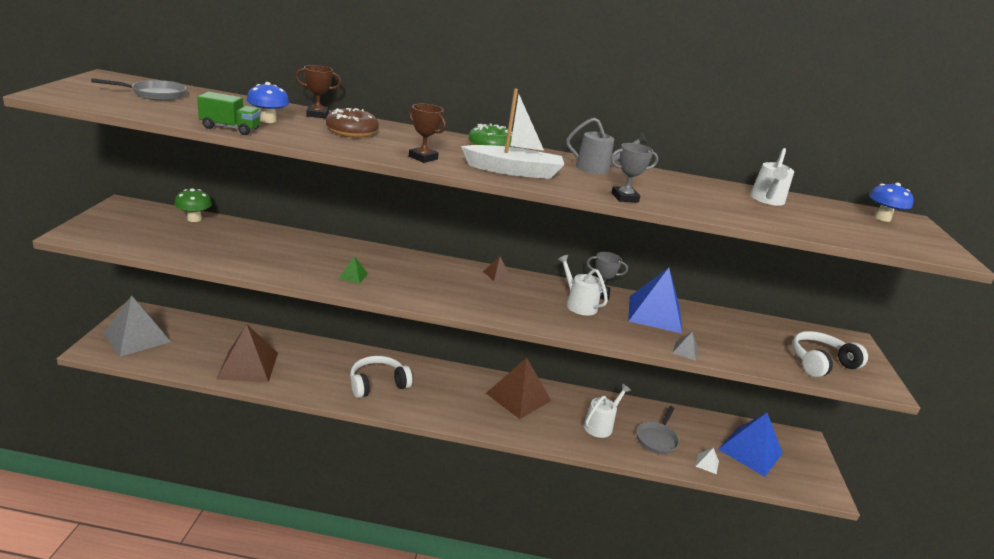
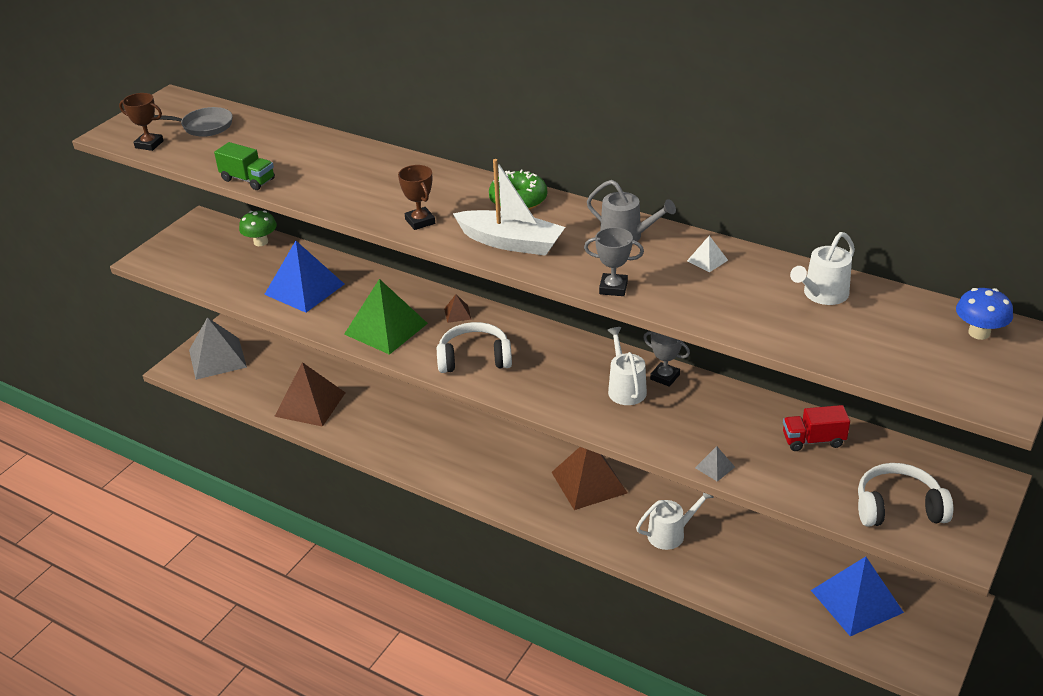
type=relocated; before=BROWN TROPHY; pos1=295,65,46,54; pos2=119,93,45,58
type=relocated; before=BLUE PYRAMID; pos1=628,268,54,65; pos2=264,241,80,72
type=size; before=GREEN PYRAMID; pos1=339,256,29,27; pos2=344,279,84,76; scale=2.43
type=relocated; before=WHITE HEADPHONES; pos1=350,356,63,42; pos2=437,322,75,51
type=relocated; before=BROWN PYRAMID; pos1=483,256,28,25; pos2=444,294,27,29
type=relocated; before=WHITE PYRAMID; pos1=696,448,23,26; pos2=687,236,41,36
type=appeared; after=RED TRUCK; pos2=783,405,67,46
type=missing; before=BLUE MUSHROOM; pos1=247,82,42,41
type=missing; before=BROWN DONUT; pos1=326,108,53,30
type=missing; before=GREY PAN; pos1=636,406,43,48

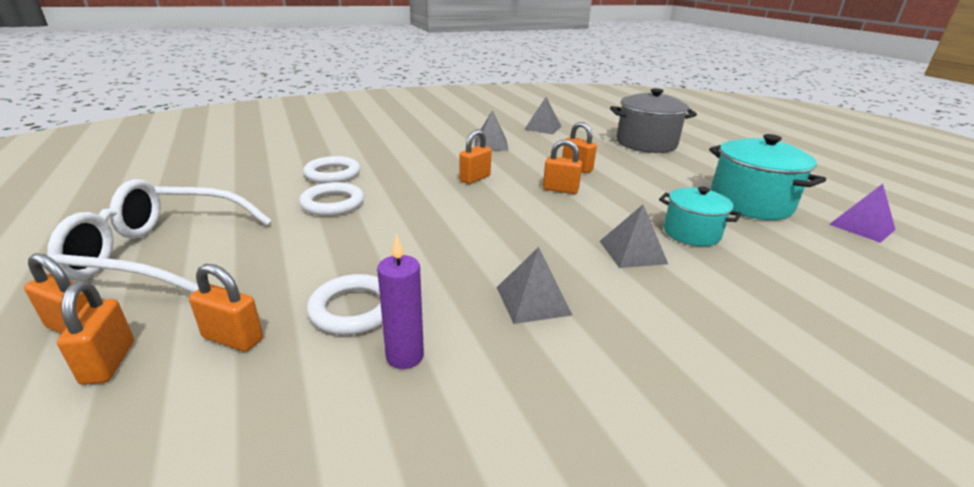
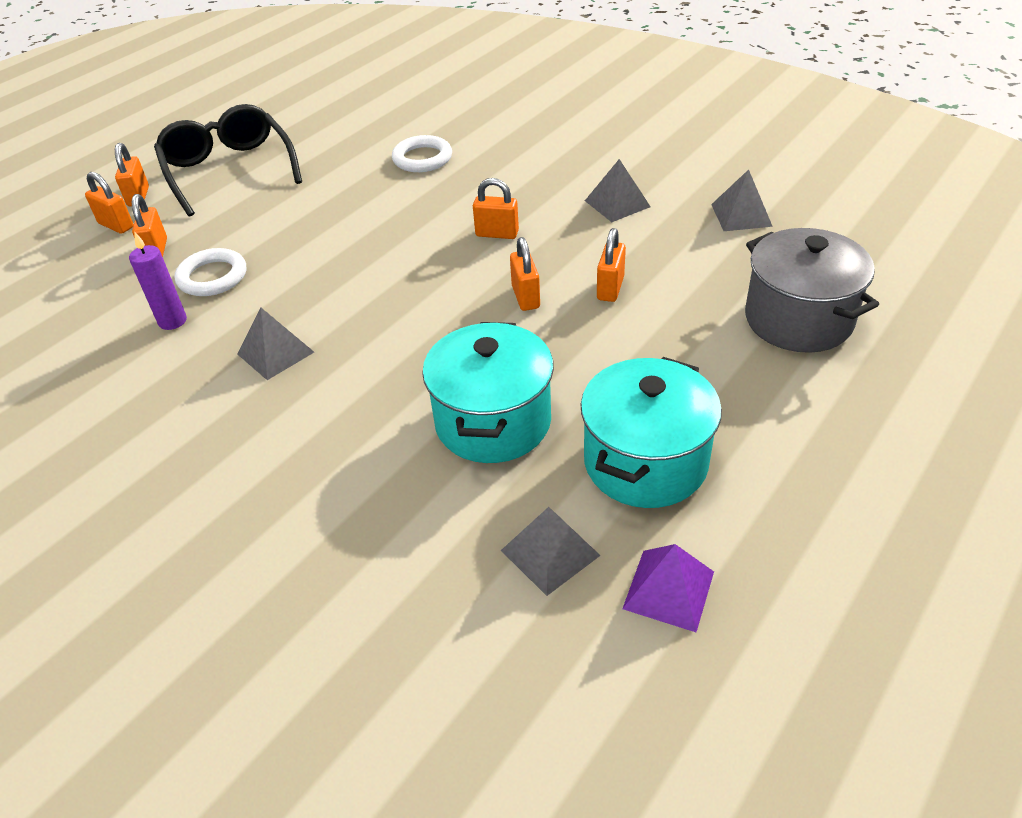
type=spun; before=ORANGE PADLOCK; pos1=57,281,77,104; pos2=85,172,49,62; turn=75
type=colour; before=WHITE GLASSES; after=BLACK GLASSES; pos1=47,179,225,114; pos2=154,104,148,112
type=size; before=TURQUOISE POT; pos1=659,187,82,59; pos2=422,322,132,141; scale=1.61
type=relocated; before=GREY PYRAMID; pos1=600,205,68,63; pos2=501,507,100,89
type=missing; before=WHITE RING; pos1=299,182,65,34

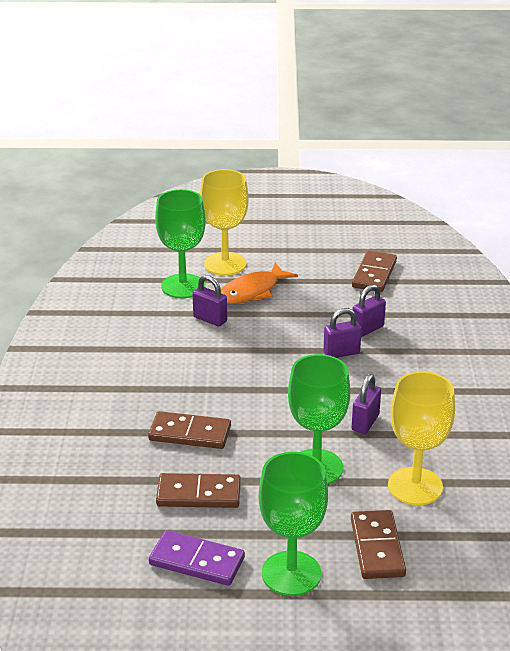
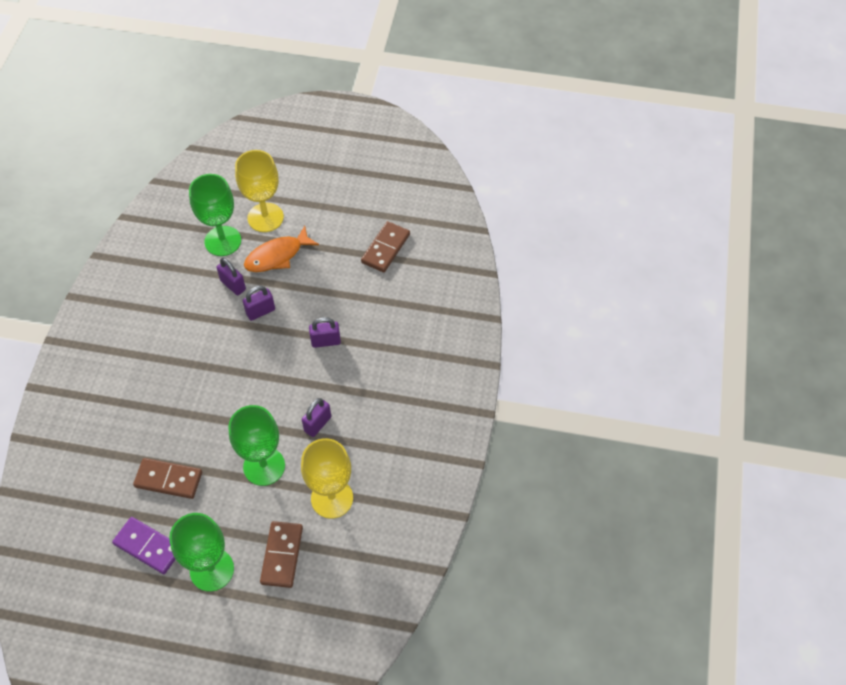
type=relocated; before=PURPLE PADLOCK; pos1=352,284,34,53; pos2=243,286,32,35
type=missing; before=BROWN DOMINO; pos1=148,411,83,38

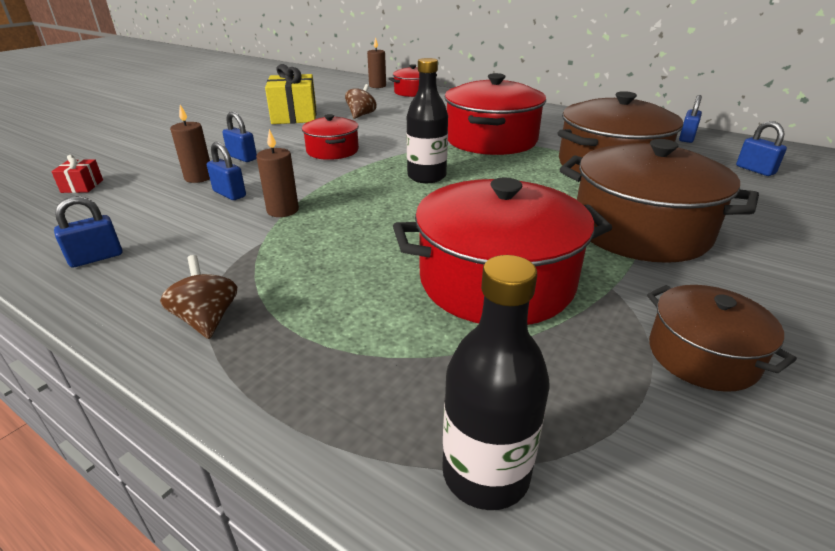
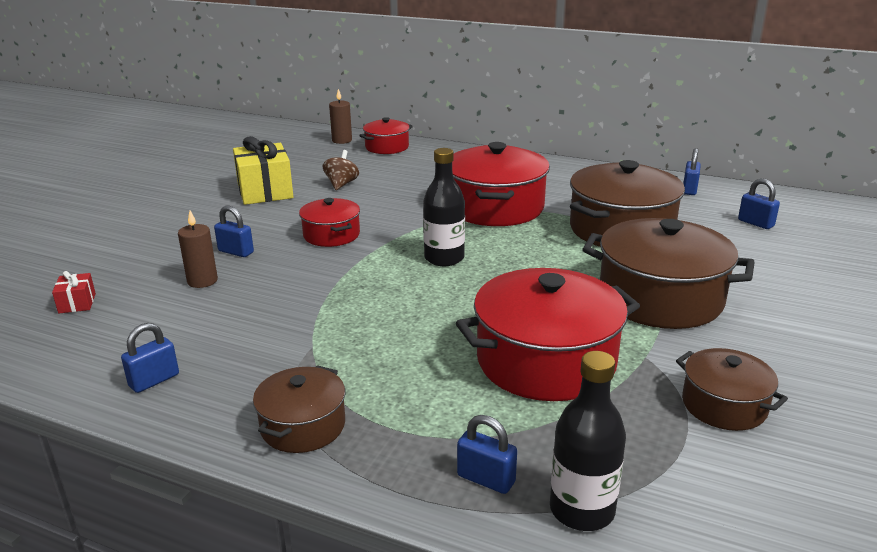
type=exchanged; before=BROWN SPINNING TOP; after=BROWN POT; pos1=160,255,77,84; pos2=253,365,92,88
type=relocated; before=BLUE PADLOCK; pos1=207,142,39,58; pos2=457,415,60,79
type=missing; before=BROWN CANDLE; pos1=256,129,43,88

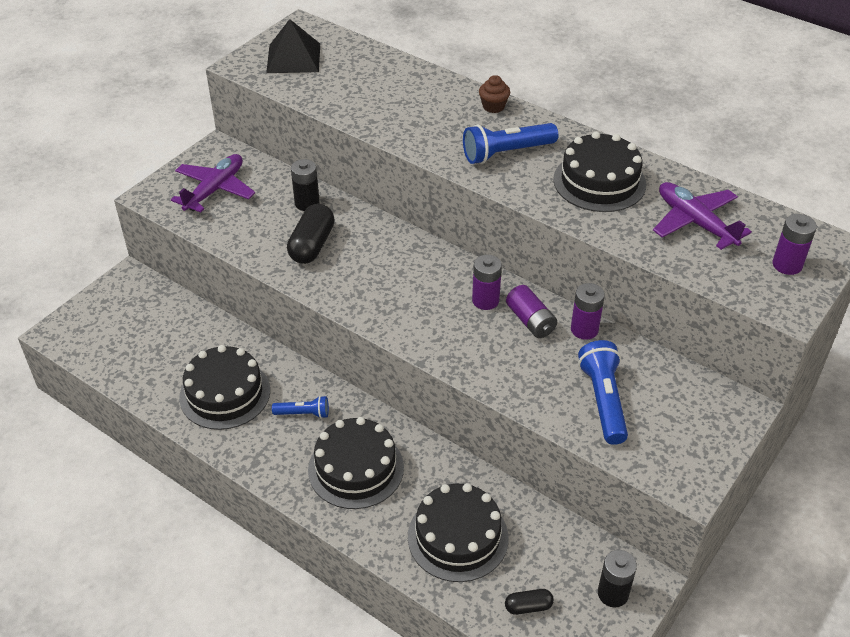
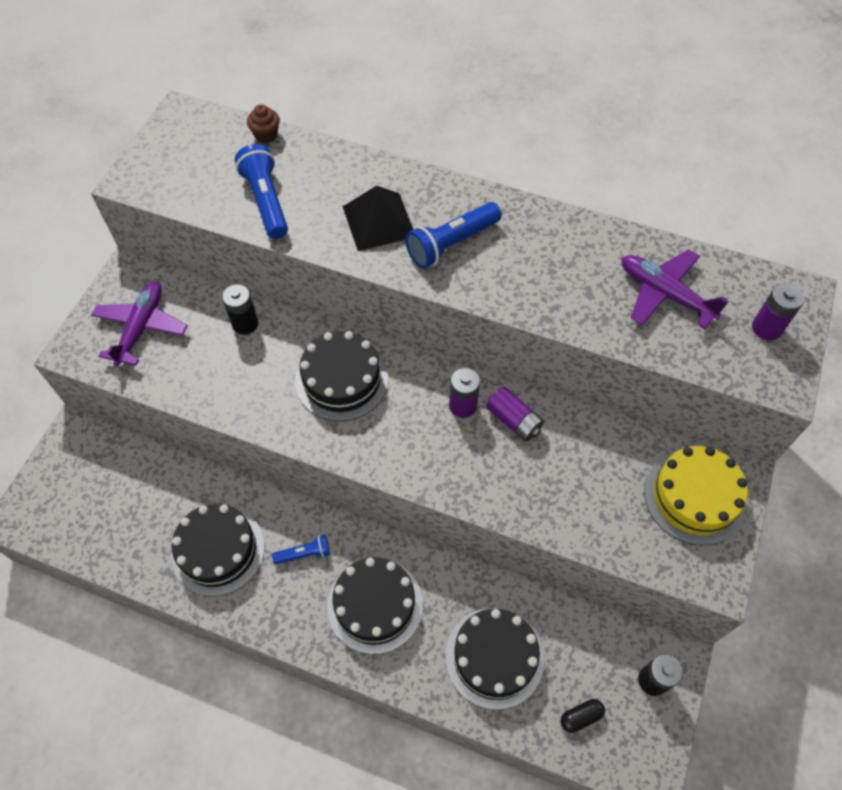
type=relocated; before=BLUE FLASHLIGHT; pos1=578,340,50,105; pos2=235,144,53,95
type=relocated; before=BROWN CUPCAKE; pos1=479,75,31,38; pos2=247,104,33,39
type=relocated; before=BLACK CAKE; pos1=553,132,93,80; pos2=295,331,93,90
type=relocated; before=BLACK PYRAMID; pos1=266,19,54,54; pos2=343,186,70,65
type=appeared; after=YELLOW CAKE; pos2=644,446,104,99
type=missing; before=BLACK CAPSULE; pos1=287,203,48,61
type=missing; before=PURPLE BATTERY; pos1=571,283,34,57

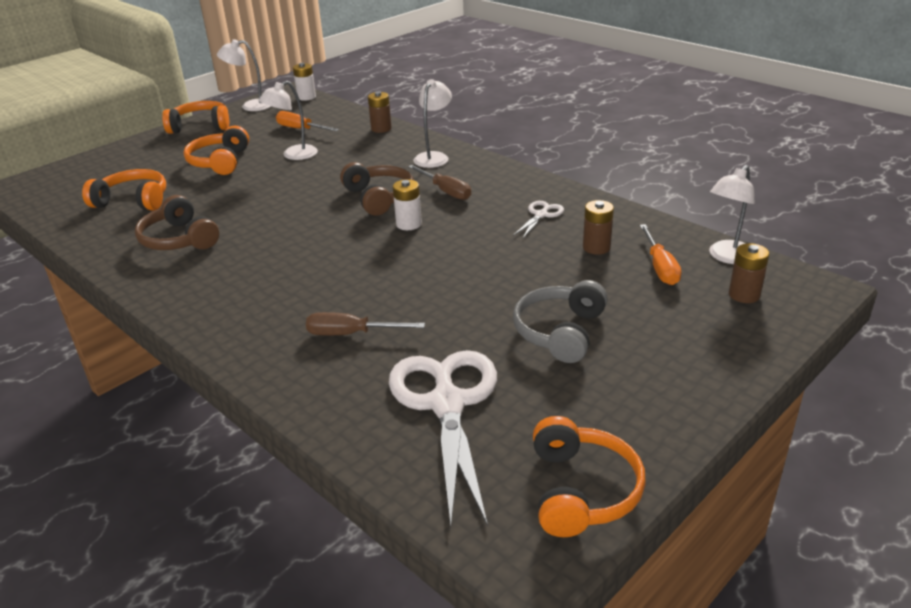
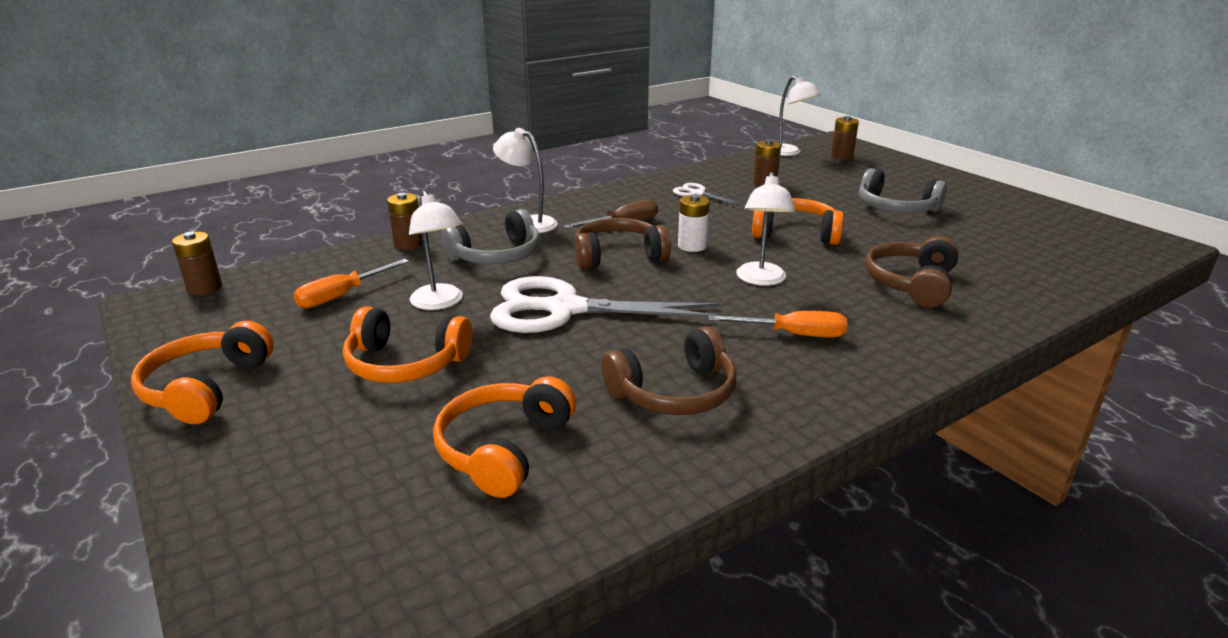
type=colour; before=WHITE BATTERY; after=BROWN BATTERY; pos1=293,63,23,38; pos2=172,232,50,63
type=appeared; after=GREY HEADPHONES; pos2=441,209,99,56
type=relocated; before=WHITE SCISSORS; pos1=389,350,108,176; pos2=490,276,232,57
type=relocated; before=ORANGE SCREWDRIVER; pos1=640,224,42,61; pos2=709,311,138,26
type=relocated; before=WHITE LAMP; pos1=217,39,54,72; pos2=736,172,59,114
type=relocated; before=ORANGE HEADPHONES; pos1=533,416,113,121; pos2=752,198,92,47
type=exchanged; before=BROWN SCREWDRIVER; after=BROWN HEADPHONES; pos1=306,312,119,23; pos2=865,236,94,71

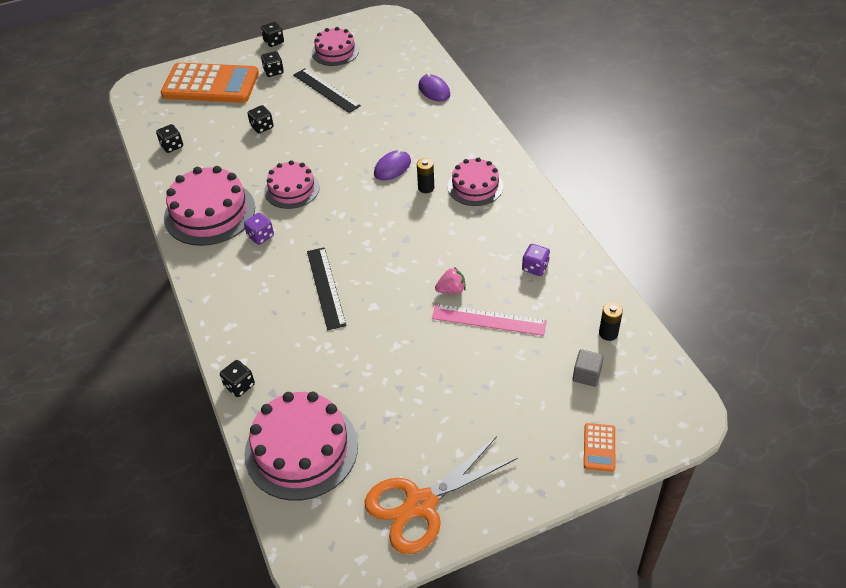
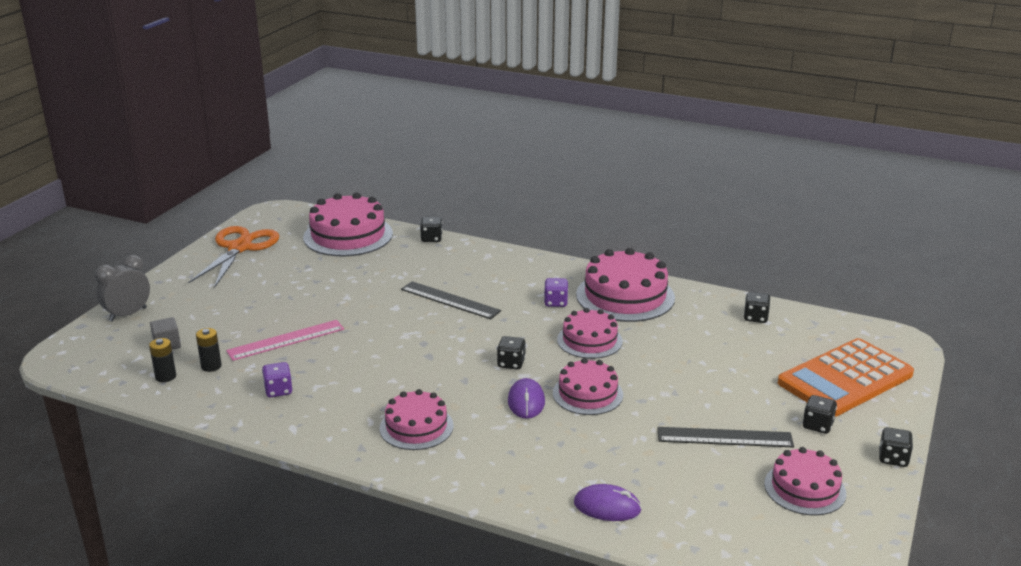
type=exchanged; before=ORANGE CALCULATOR; after=GREY CLOCK; pos1=584,423,31,49; pos2=95,255,55,67
type=relocated; before=BLACK BATTERY; pos1=417,158,17,35; pos2=196,328,26,44
type=relocated; before=BLACK DICE; pos1=247,105,27,28; pos2=497,336,29,34
type=appeared; after=PINK CAKE; pos2=553,358,70,57
type=missing; before=PINK STRAWBERRY; pos1=435,267,31,27

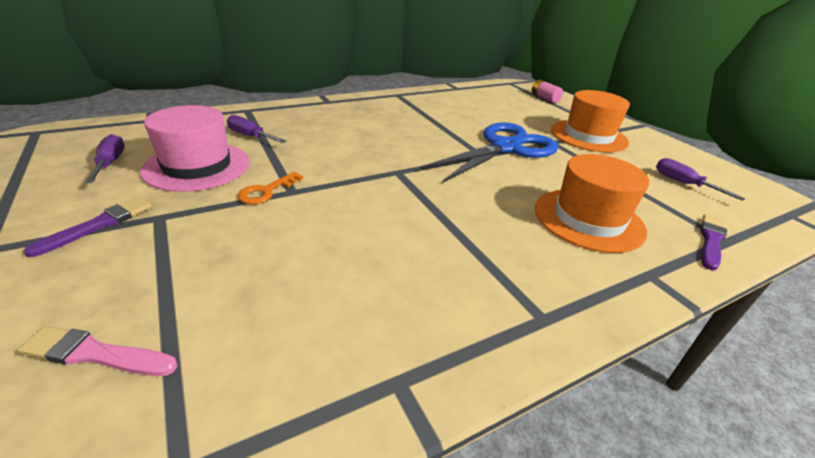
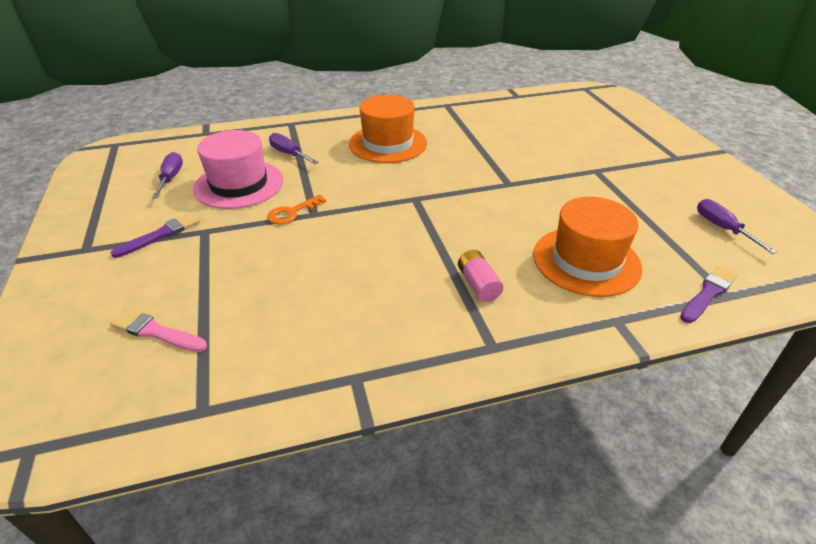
type=relocated; before=ORANGE HAT; pos1=551,90,79,62; pos2=349,95,78,68
type=relocated; before=PINK BATTERY; pos1=532,80,31,23; pos2=458,250,46,52
type=missing; before=BLUE SCISSORS; pos1=421,122,137,61

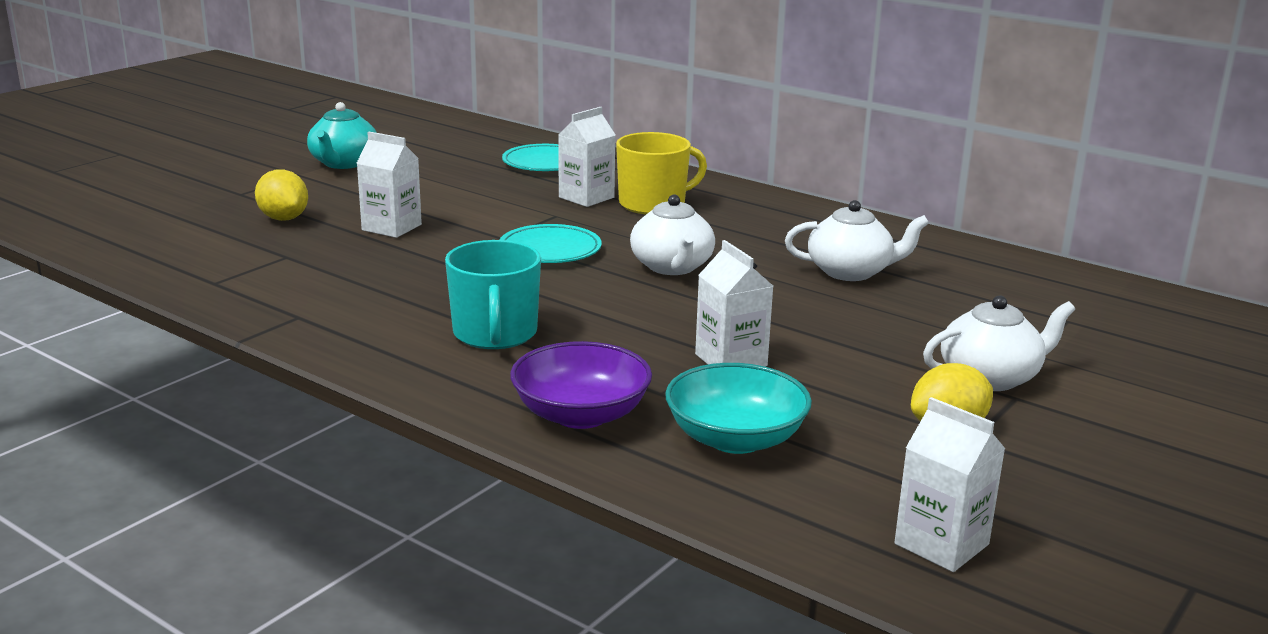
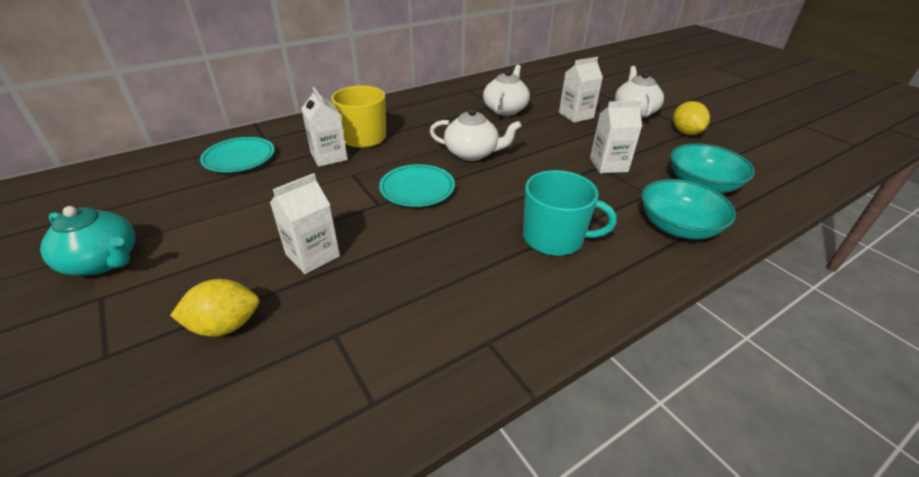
type=relocated; before=WHITE CARTON; pos1=894,397,111,175; pos2=559,57,44,66
type=colour; before=PURPLE BOWL; after=TURQUOISE BOWL; pos1=510,341,142,88; pos2=641,179,95,60

